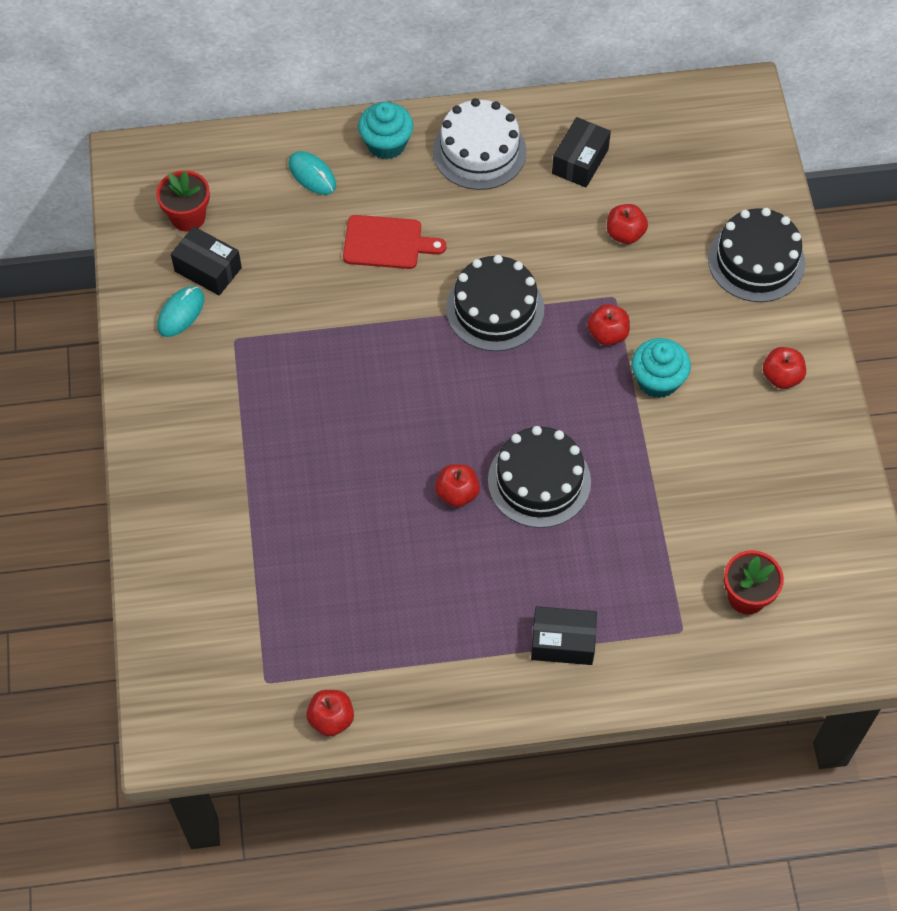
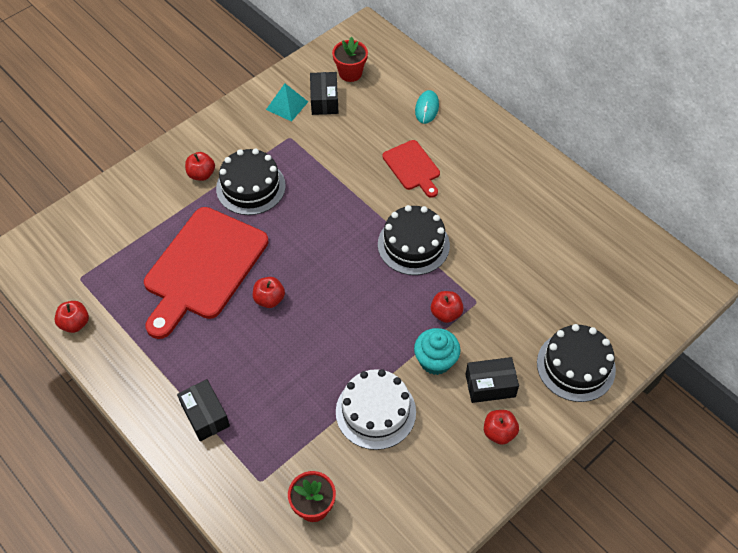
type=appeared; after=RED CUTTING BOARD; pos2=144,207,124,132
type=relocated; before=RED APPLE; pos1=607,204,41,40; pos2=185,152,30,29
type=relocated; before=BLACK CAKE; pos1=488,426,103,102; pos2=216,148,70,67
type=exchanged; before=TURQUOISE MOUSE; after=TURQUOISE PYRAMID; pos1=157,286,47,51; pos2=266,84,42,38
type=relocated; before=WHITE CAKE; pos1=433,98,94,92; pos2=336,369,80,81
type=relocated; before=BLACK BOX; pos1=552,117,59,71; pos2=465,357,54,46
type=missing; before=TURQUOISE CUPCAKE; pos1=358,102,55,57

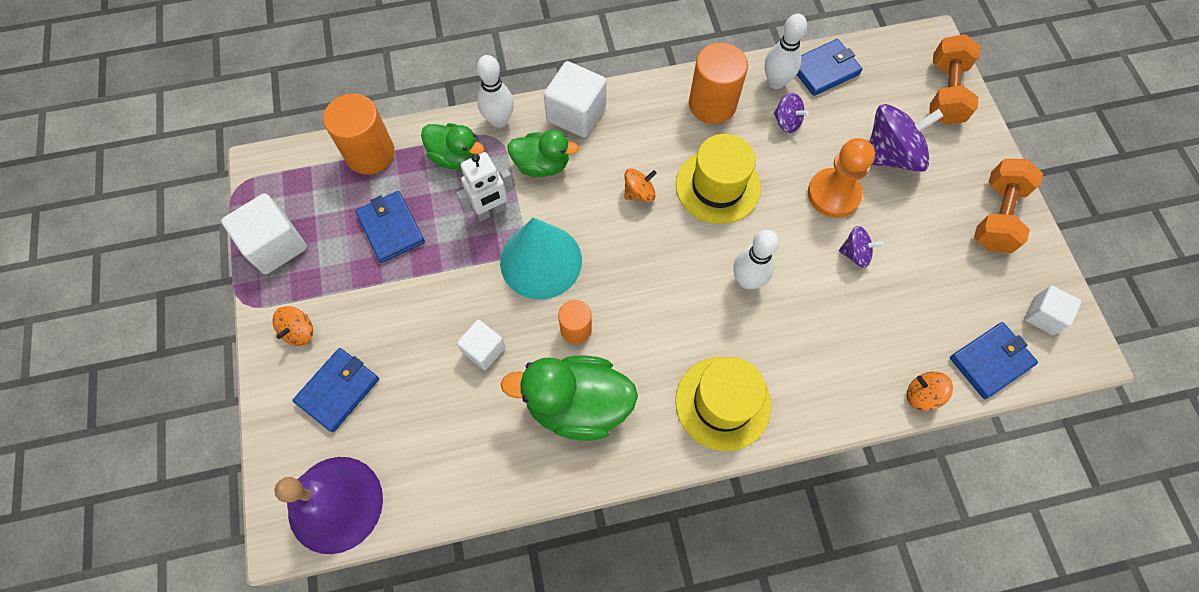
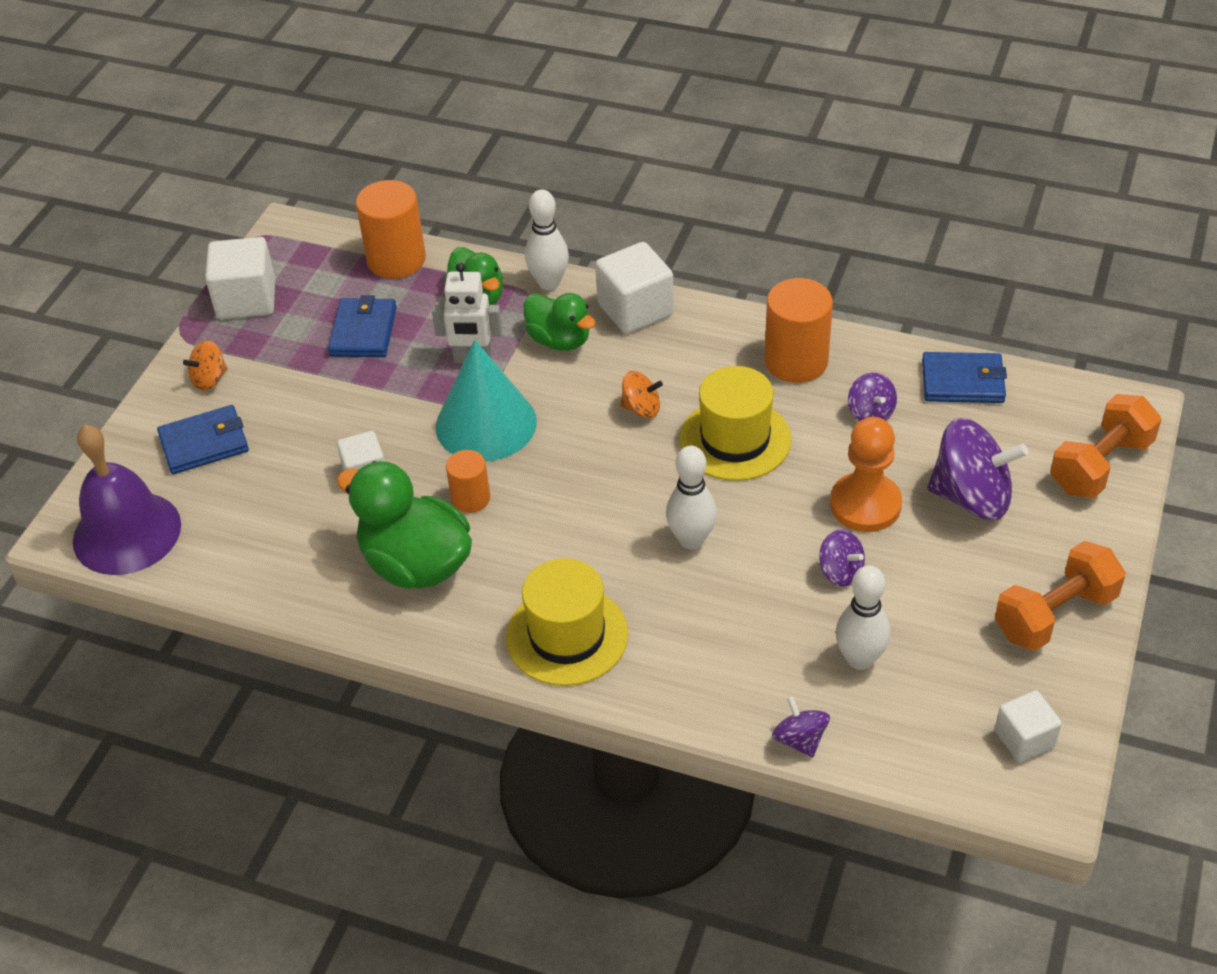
type=colour; before=ORANGE SPINNING TOP; after=PURPLE SPINNING TOP; pos1=907,372,46,39; pos2=772,696,58,62
type=relocated; before=WHITE BOWLING PIN; pos1=765,14,42,75; pos2=835,565,55,105
type=missing; before=BLUE WALLET; pos1=950,322,88,77

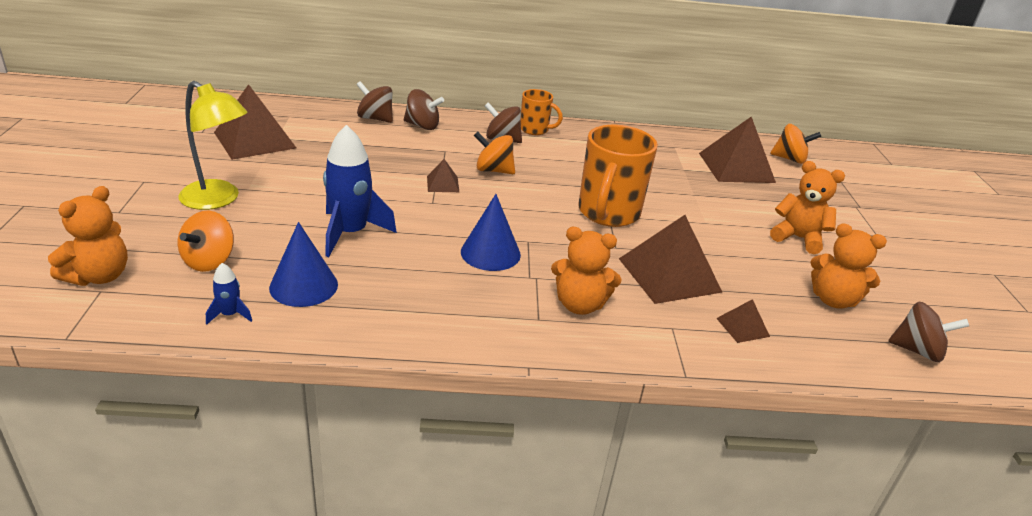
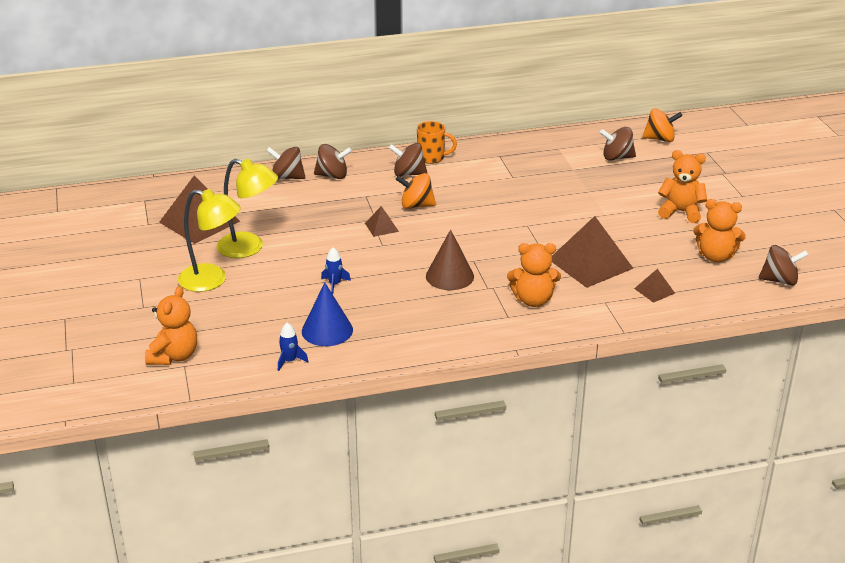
type=appeared; after=YELLOW LAMP; pos2=217,159,61,99
type=size; before=BLUE ROCKET; pos1=323,125,74,132; pos2=321,247,30,47; scale=0.46
type=colour; before=BLUE CONE; after=BROWN CONE; pos1=461,194,60,77; pos2=426,229,48,61
type=exchanged; before=BROWN PYRAMID; after=BROWN SPINNING TOP; pos1=699,117,77,66; pos2=600,127,36,34
type=missing; before=ORANGE SPINNING TOP; pos1=178,210,56,62
type=missing; before=ORANGE MUG; pos1=578,125,80,102

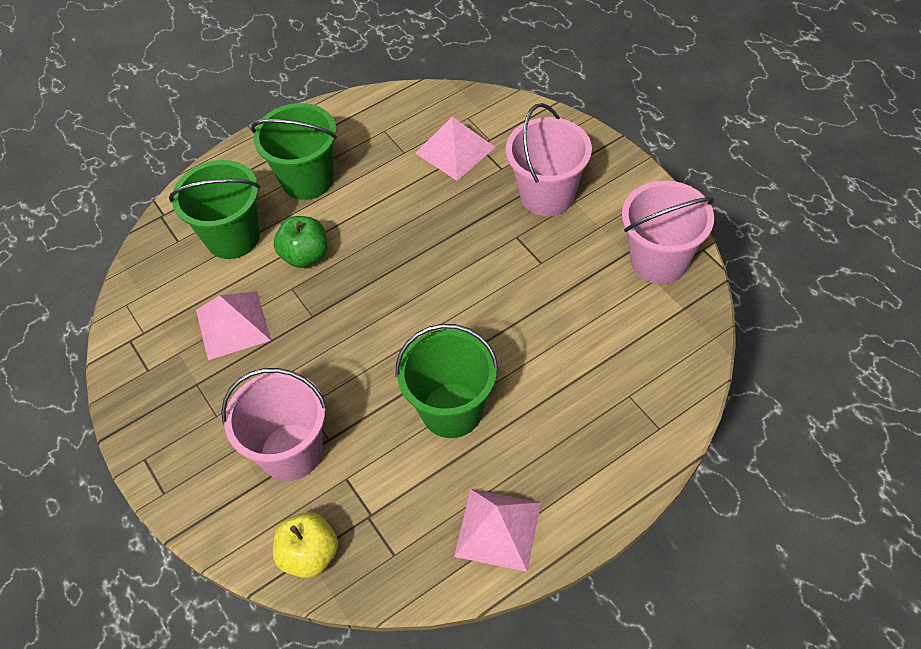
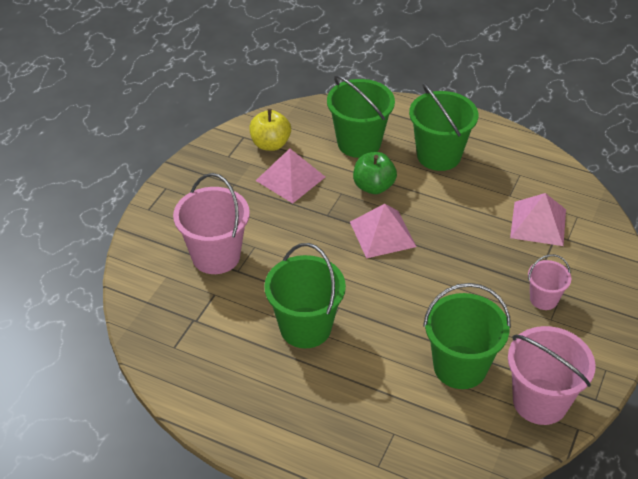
type=relocated; before=YELLOW APPLE; pos1=273,512,65,66; pos2=249,109,42,42
type=relocated; before=PINK PYRAMID; pos1=454,489,87,83; pos2=350,204,66,55
type=appeared; after=GREEN BUCKET; pos2=423,283,88,106
type=size; before=PINK BUCKET; pos1=506,103,86,113; pos2=528,254,43,56; scale=0.55

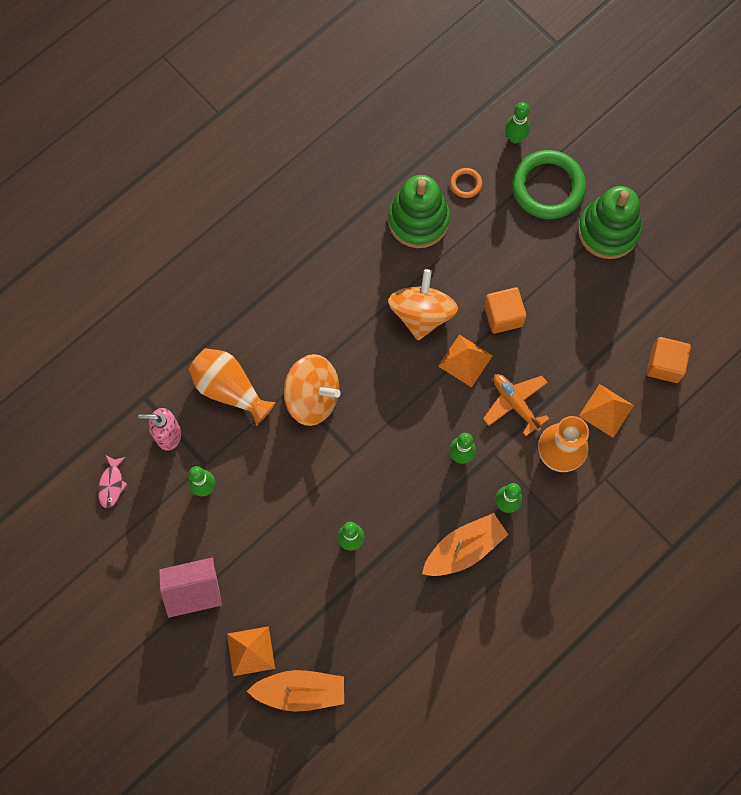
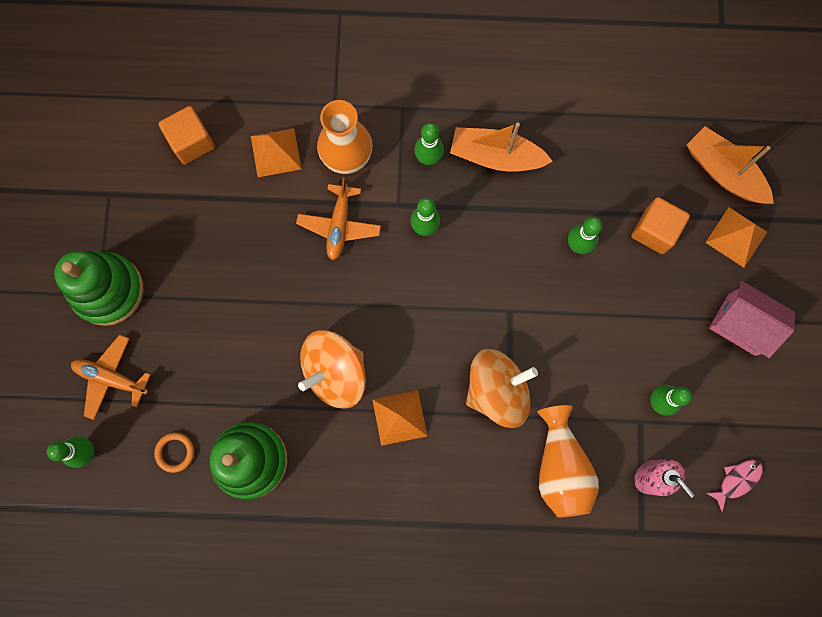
type=exchanged; before=GREEN RING; after=ORANGE PLANE; pos1=512,150,74,69; pos2=71,335,80,85
type=relocated; before=ORANGE PYRAMID; pos1=438,335,55,52; pos2=372,390,55,56
type=spun; before=ORANGE SPINNING TOP; pos1=284,354,57,72; pos2=466,349,72,79; turn=90
type=relocated; before=ORANGE CUBE; pos1=484,287,42,47; pos2=631,197,59,57

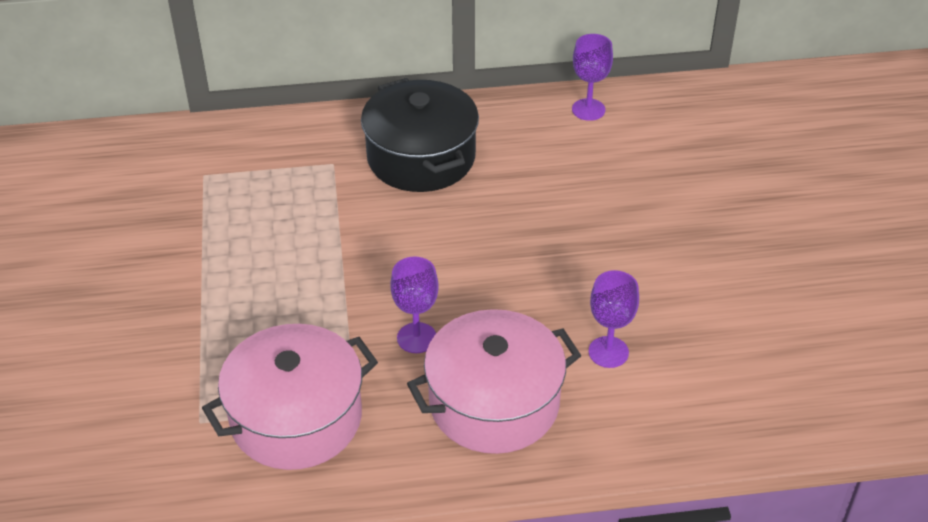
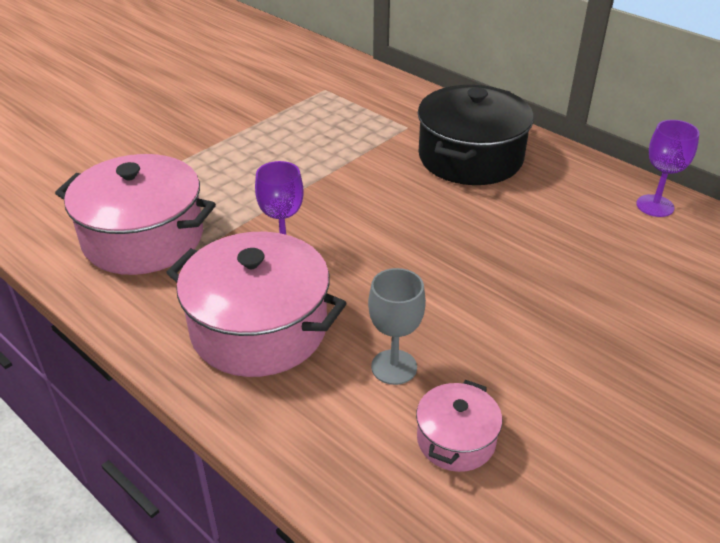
type=colour; before=PURPLE GOBLET; after=GREY GOBLET; pos1=589,270,50,98; pos2=368,268,58,117
type=appeared; after=PINK POT; pos2=416,380,86,92

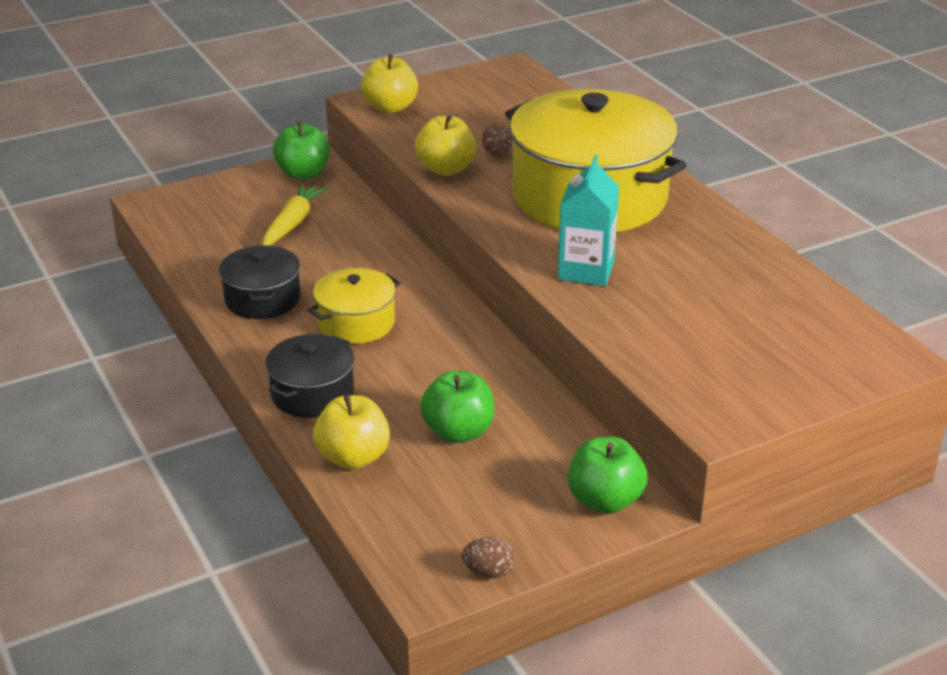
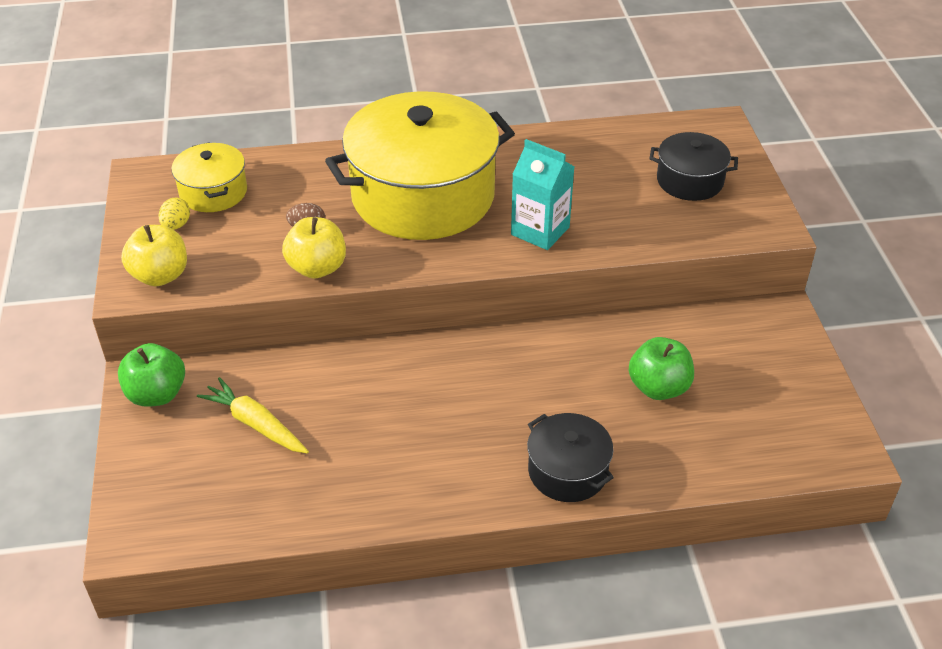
type=appeared; after=YELLOW EGG; pos2=159,198,31,32
type=relocated; before=YELLOW POT; pos1=307,268,94,76; pos2=171,142,76,70
type=relocated; before=BLACK POT; pos1=219,245,81,74; pos2=649,132,89,69
type=missing; before=YELLOW APPLE; pos1=313,395,77,74
type=missing; before=BROWN EGG; pos1=462,537,54,41
type=missing; before=GREEN APPLE; pos1=568,437,80,77

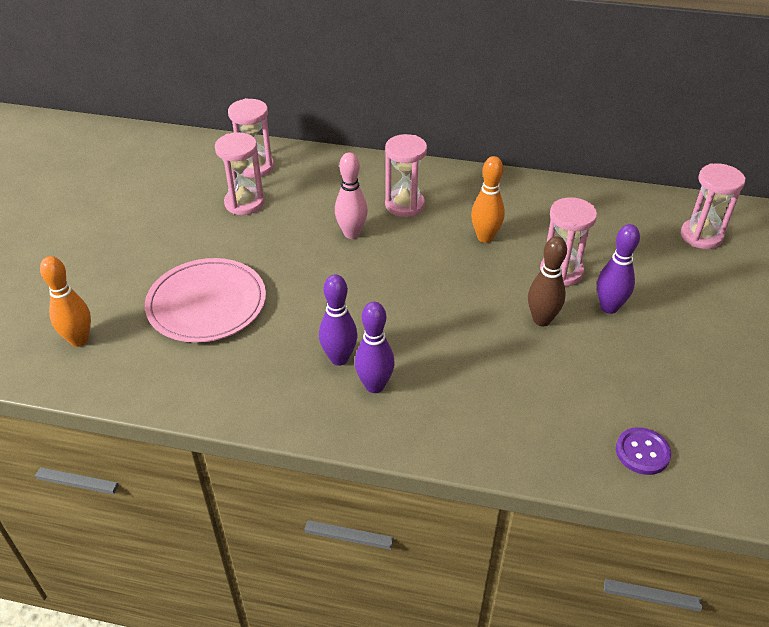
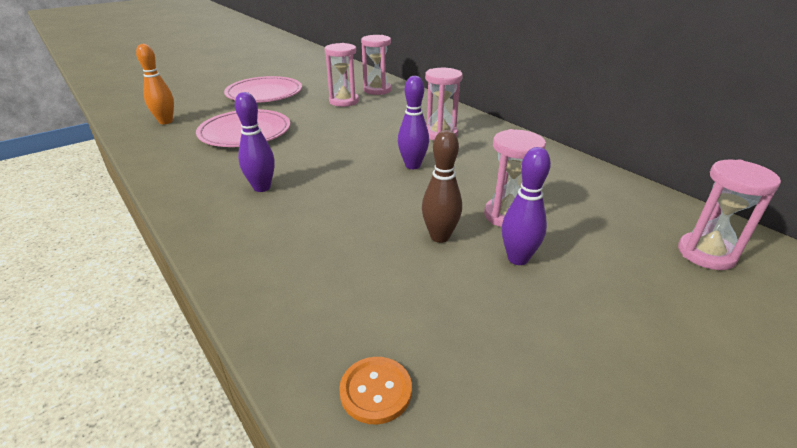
type=appeared; after=PINK PLATE; pos2=224,76,78,27
type=colour; before=PURPLE BUTTON; after=ORANGE BUTTON; pos1=616,427,55,48; pos2=339,357,73,68
type=relocated; before=PURPLE BOWLING PIN; pos1=355,302,40,91; pos2=398,76,31,93
type=missing; before=PINK BOWLING PIN; pos1=335,152,33,87
type=missing; before=ORANGE BOWLING PIN; pos1=471,156,34,87

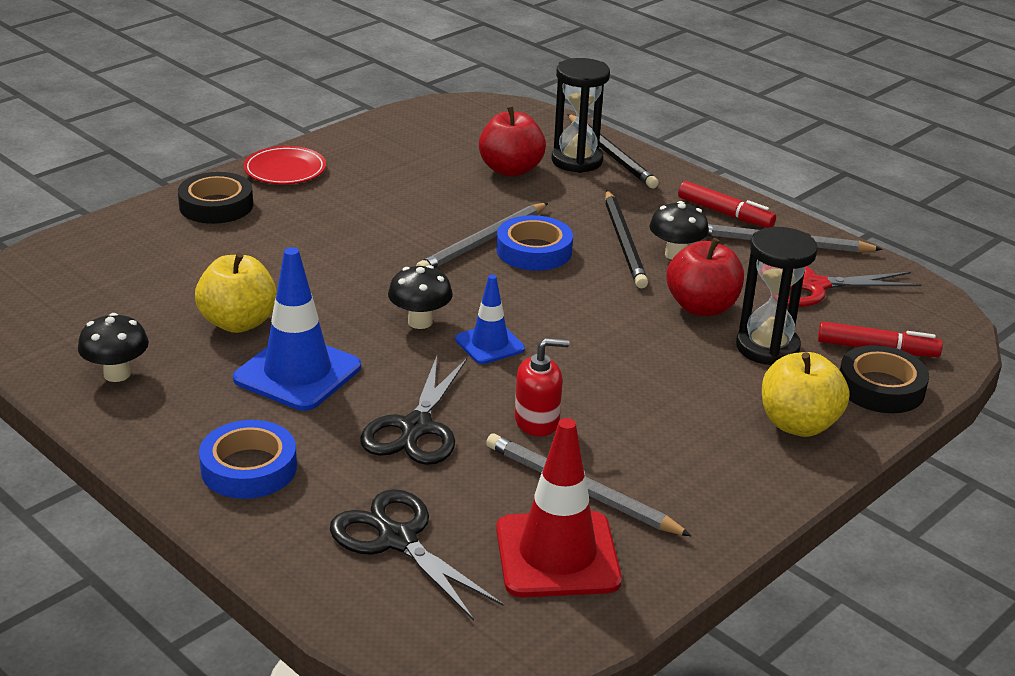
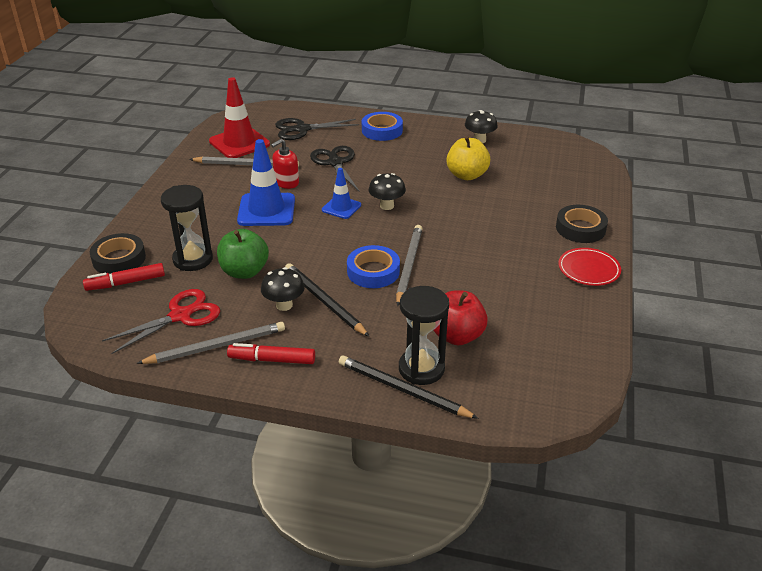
type=colour; before=RED APPLE; after=GREEN APPLE; pos1=667,238,77,78; pos2=217,229,52,50
type=relocated; before=BLUE TRAFFIC CONE; pos1=233,247,128,164; pos2=237,139,58,87
type=spun; before=BLACK SCISSORS; pos1=330,489,174,132; pos2=275,118,84,22; turn=150
type=missing; before=YELLOW APPLE; pos1=762,352,88,85

